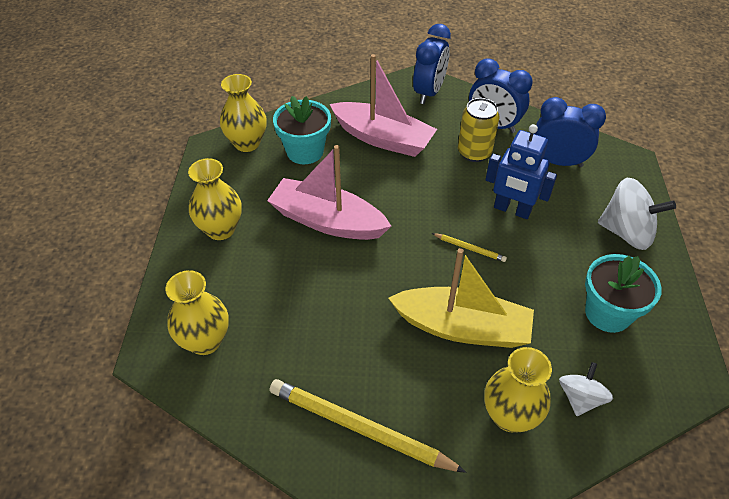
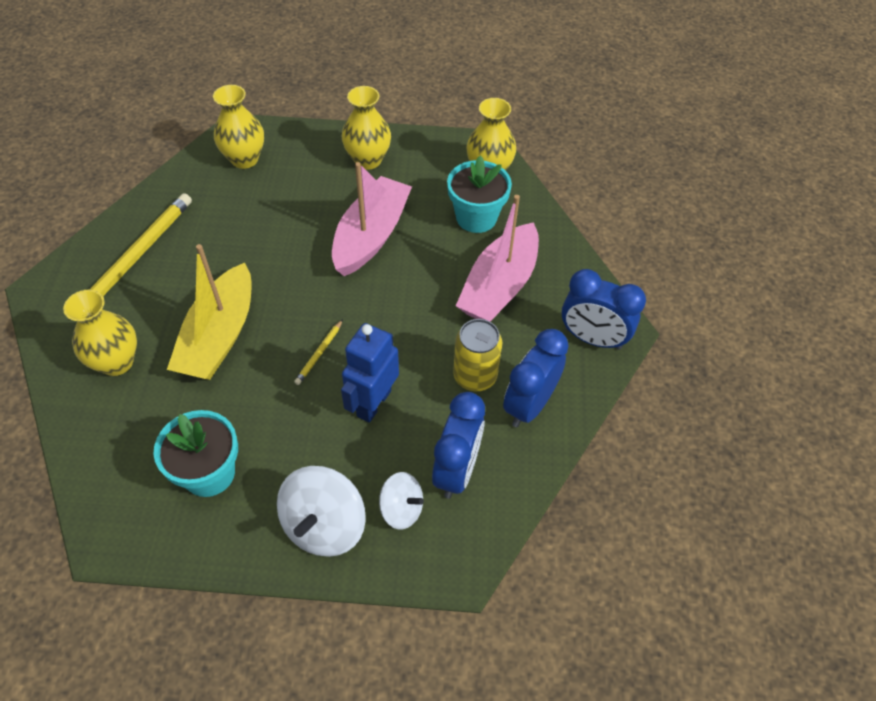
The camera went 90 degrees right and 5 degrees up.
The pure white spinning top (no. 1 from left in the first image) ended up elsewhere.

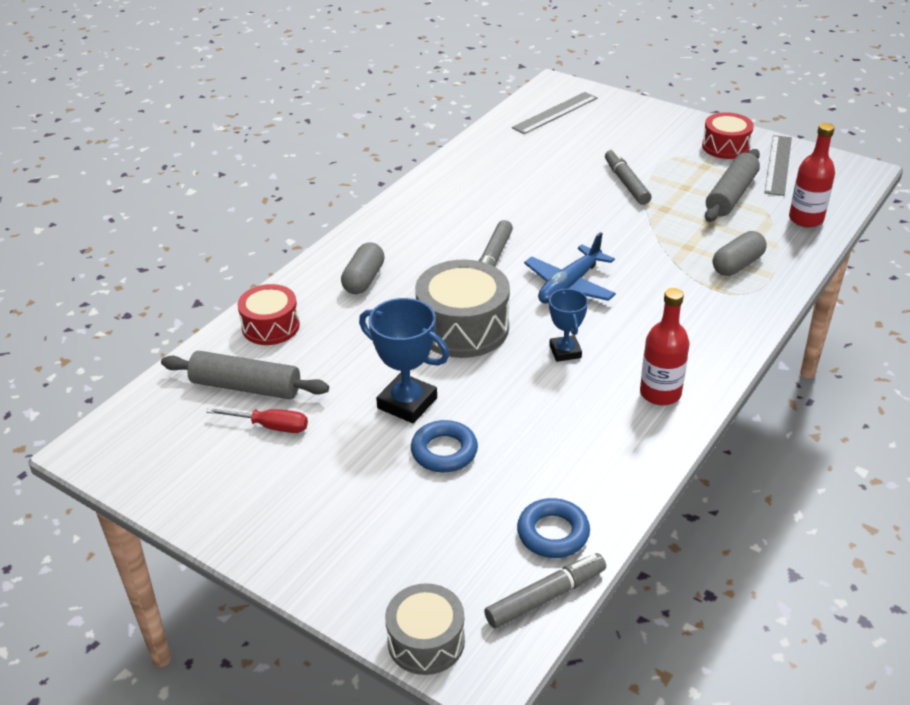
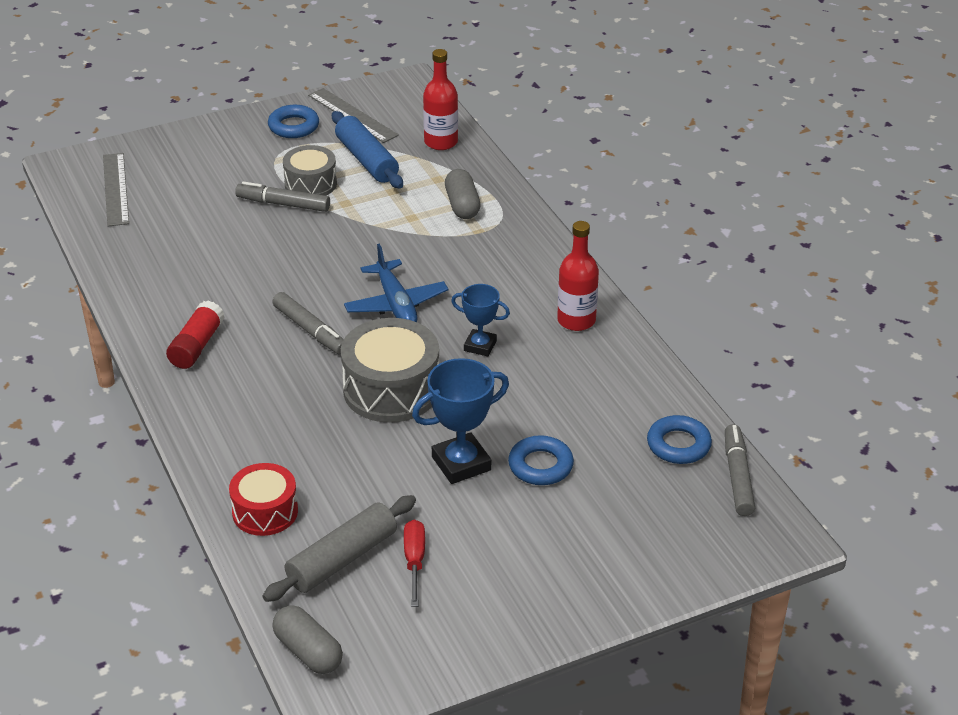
The camera went 60 degrees left and 0 degrees up.
The second view gained the crimson glue stick.
The grey pill (no. 1 from left) ended up elsewhere.
The grey toy drum (no. 1 from left) ended up elsewhere.
Where the crimson toy drum (no. 2 from left) stood, the cobalt torus (no. 1 from left) came to stand.
What was the grey pastry roller (no. 2 from left) turned into the cobalt pastry roller.
The crimson hand screwdriver ended up facing another way, 45 degrees counterclockwise from before.

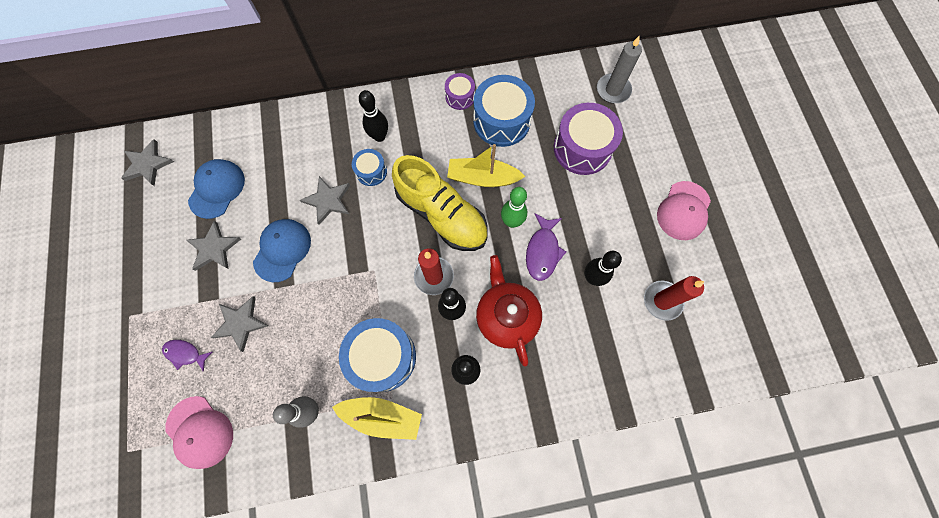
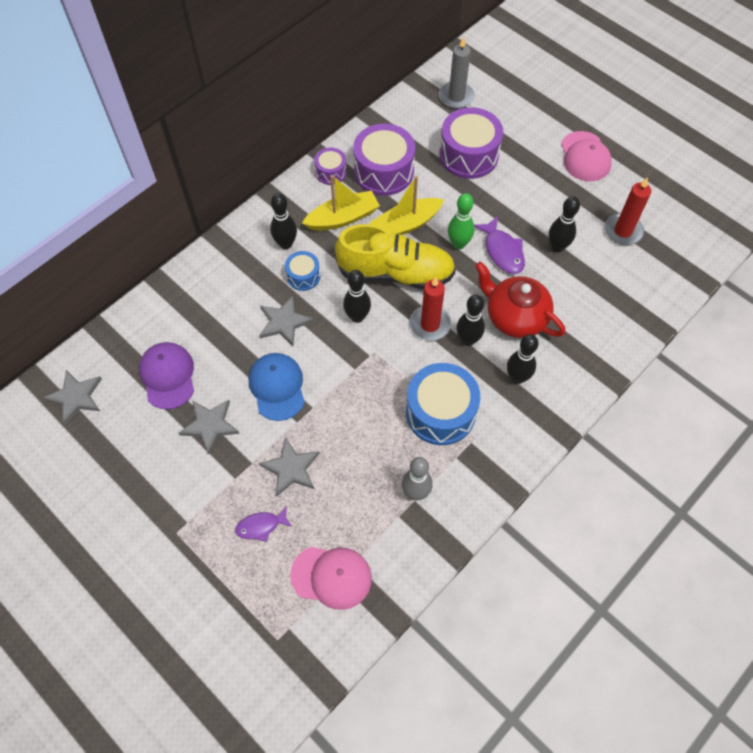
The camera went 35 degrees left and 10 degrees down.
The second view gained the black skittle (no. 2 from left).
The yellow sailboat (no. 1 from left) ended up elsewhere.
What was the cobalt cap (no. 1 from left) turned into the royal purple cap.
What was the cobalt toy drum (no. 3 from left) turned into the royal purple toy drum (no. 2 from left).

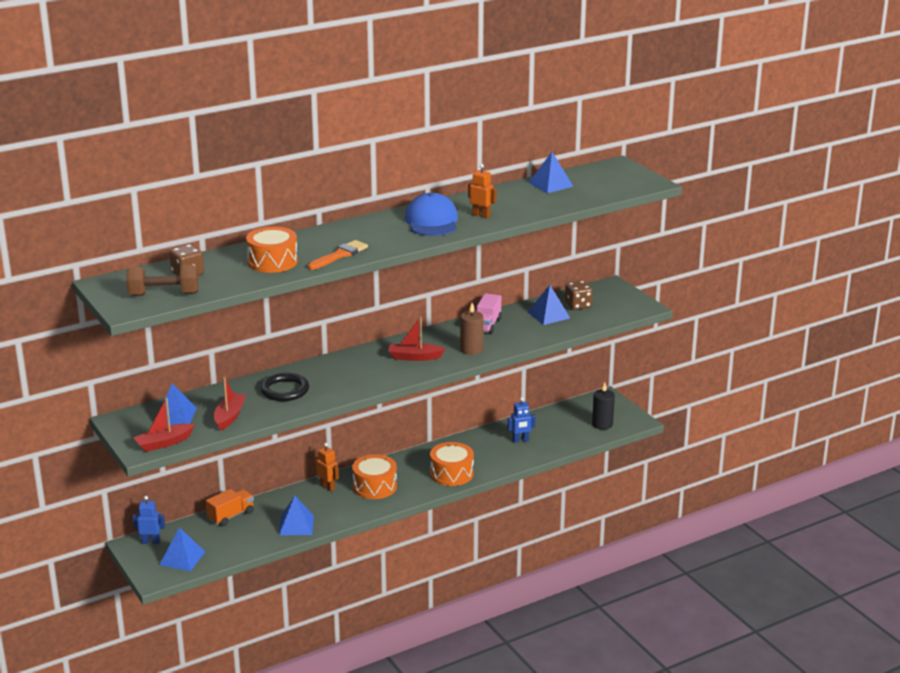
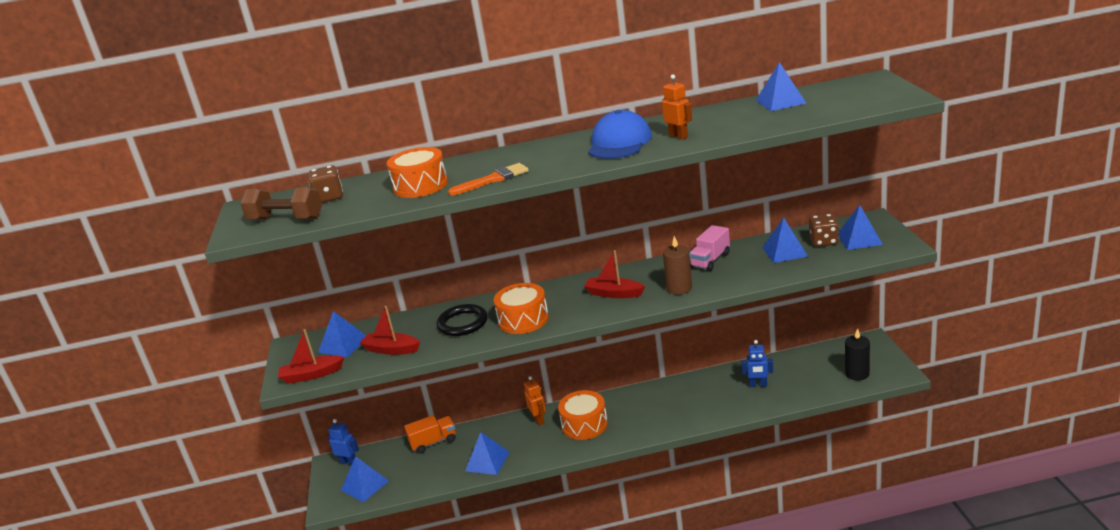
The camera went 25 degrees right and 0 degrees up.
The second view gained the cobalt pyramid shape (no. 6 from left).
The orange toy drum (no. 3 from left in the first image) ended up elsewhere.
The crimson sailboat (no. 2 from left) ended up facing another way, 105 degrees counterclockwise from before.

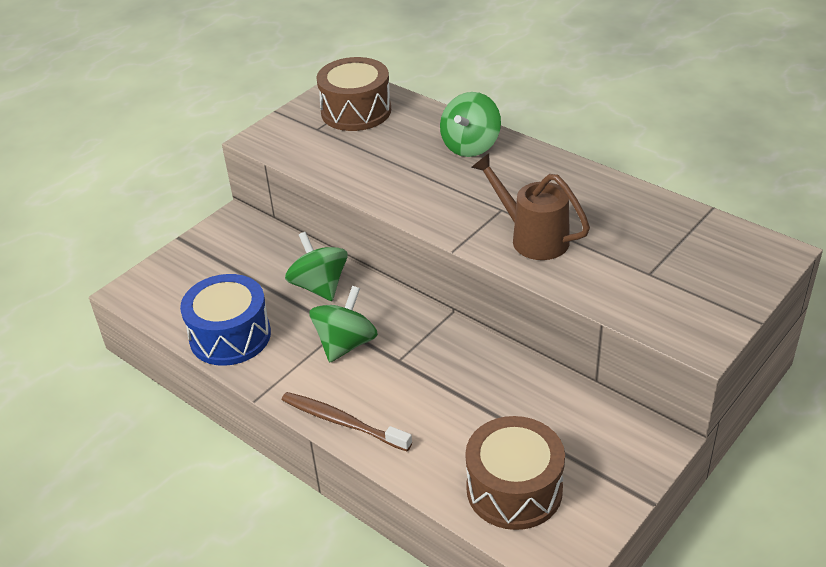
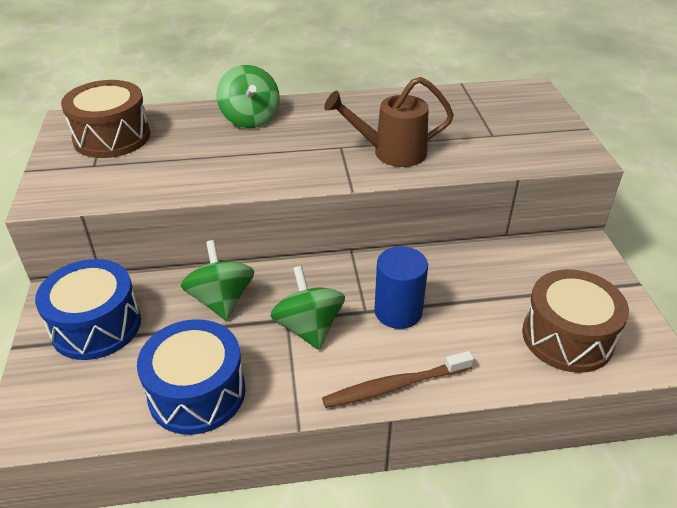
The camera went 50 degrees left and 0 degrees up.
The second view gained the cobalt toy drum (no. 1 from left).
The second view gained the cobalt cylinder shape.
The emerald spinning top (no. 1 from left) ended up facing another way, 60 degrees clockwise from before.

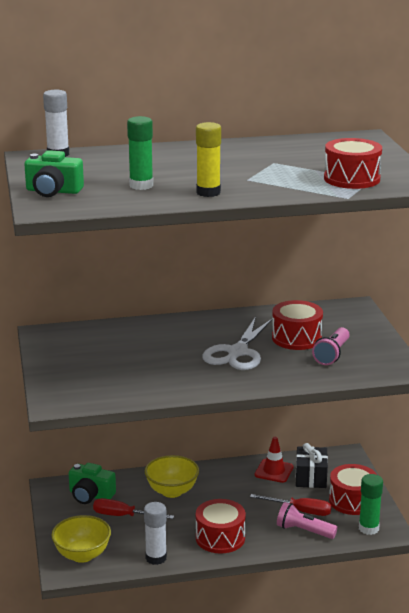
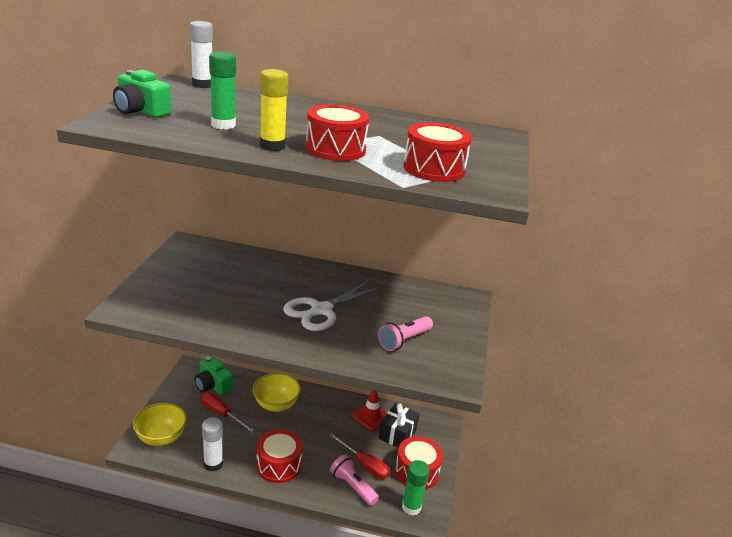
The camera went 20 degrees right and 5 degrees up.
The crimson toy drum (no. 2 from left) ended up elsewhere.

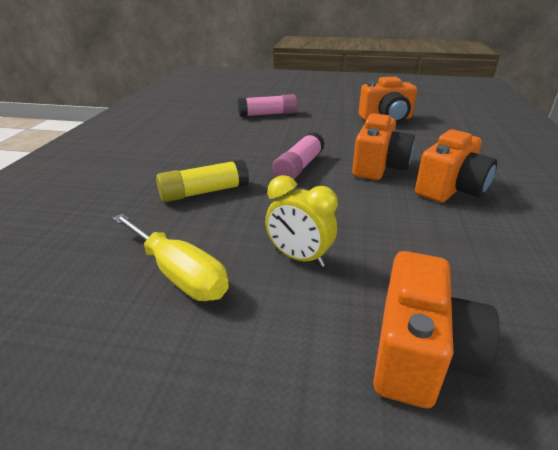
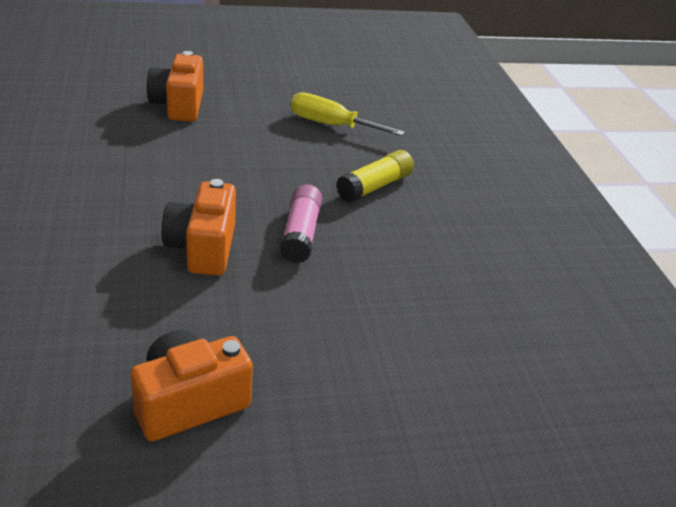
The camera went 155 degrees right and 5 degrees up.
The second view lost the rosy glue stick (no. 1 from left).
The second view lost the yellow alarm clock.
The second view lost the orange camera (no. 4 from left).

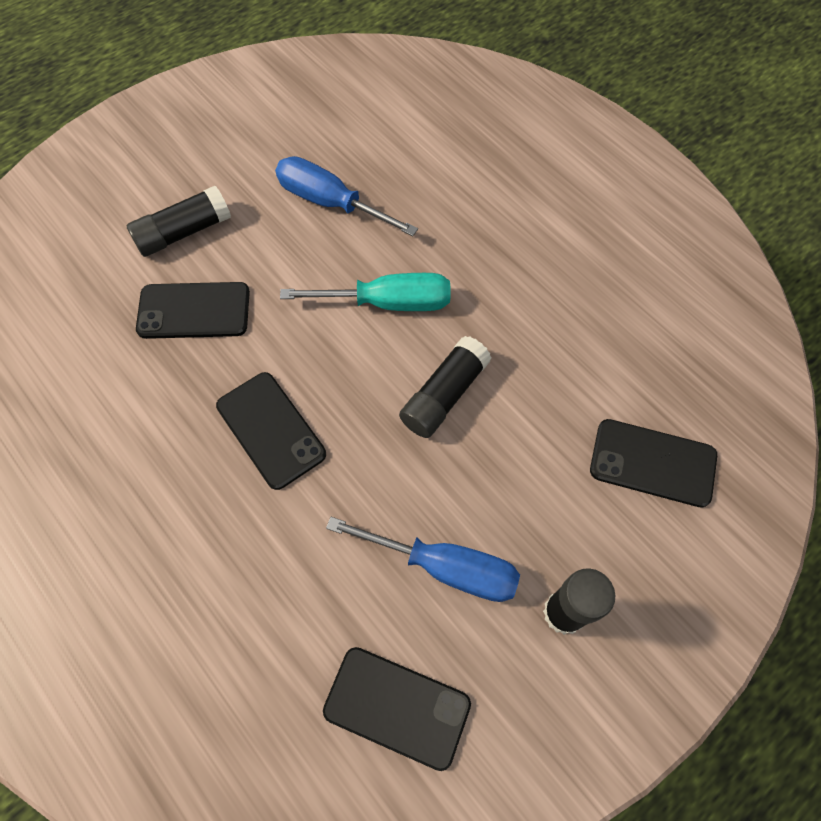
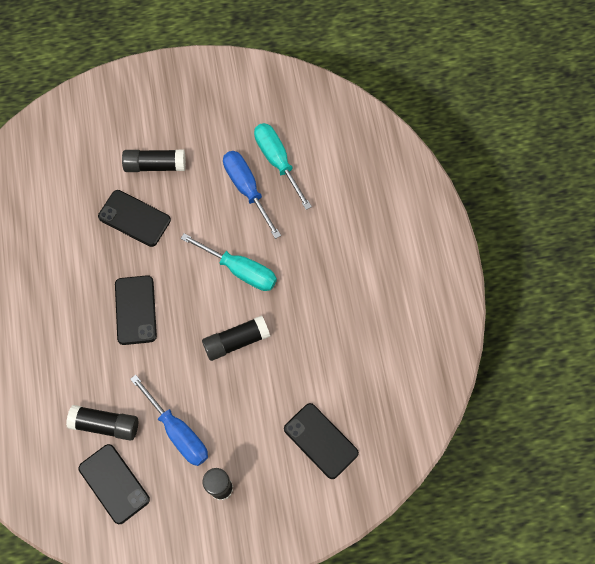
The camera went 30 degrees right and 5 degrees up.
The second view gained the black glue stick (no. 1 from left).
The second view gained the aqua hand screwdriver (no. 2 from left).

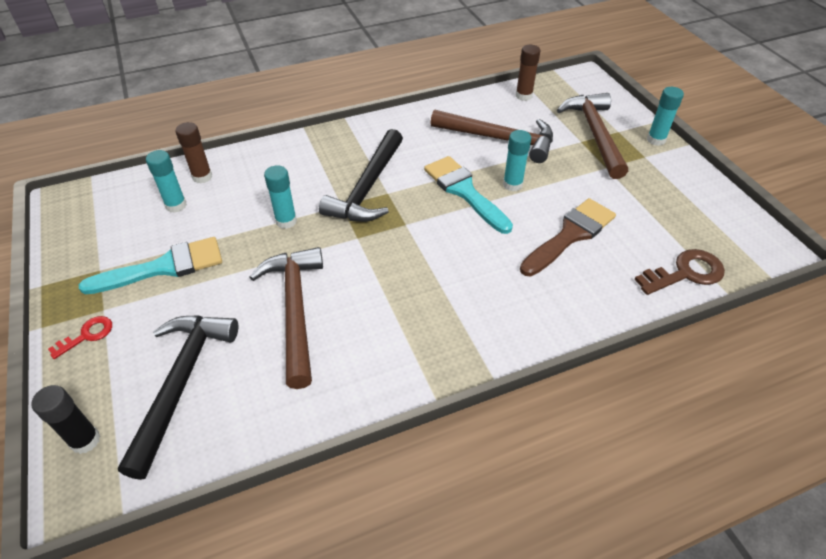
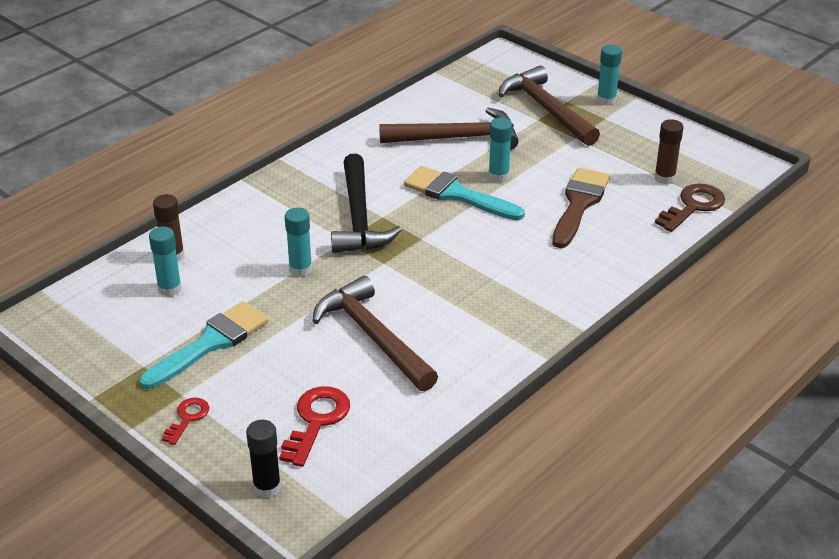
The camera went 25 degrees left and 10 degrees down.
The dark brown glue stick (no. 2 from left) ended up elsewhere.
Where the black carpenter's hammer (no. 1 from left) stood, the crimson key (no. 2 from left) came to stand.

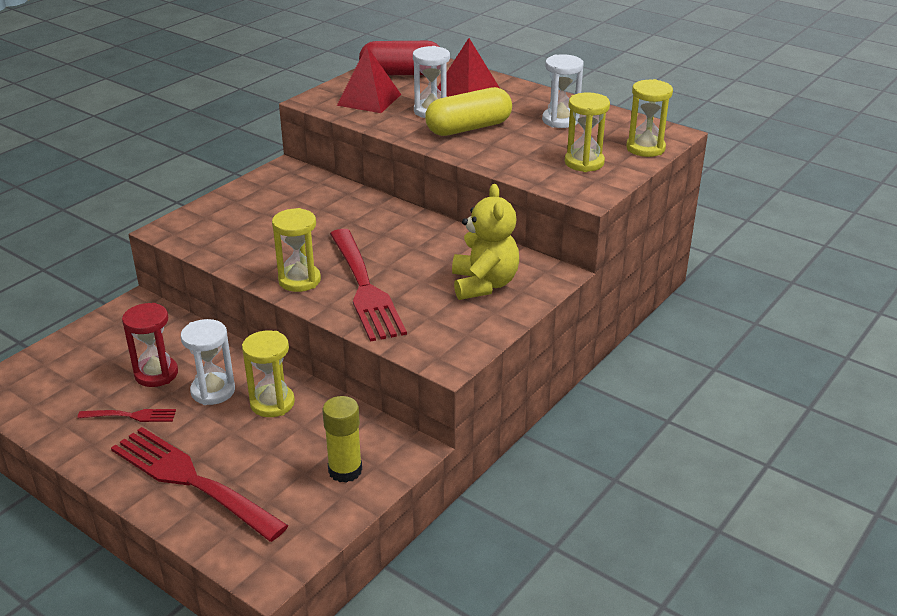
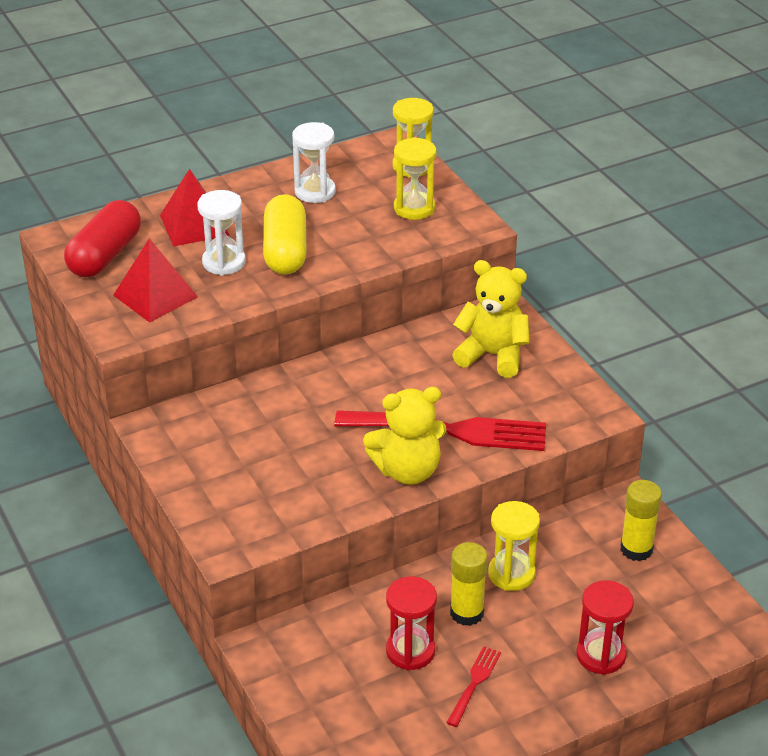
The camera went 65 degrees left and 5 degrees up.
Where the crimson fork (no. 2 from left) stood, the crimson hourglass (no. 2 from left) came to stand.
Where the pure white hourglass (no. 1 from left) stood, the yellow glue stick (no. 1 from left) came to stand.
Where the yellow hourglass (no. 2 from left) stood, the yellow teddy bear (no. 1 from left) came to stand.

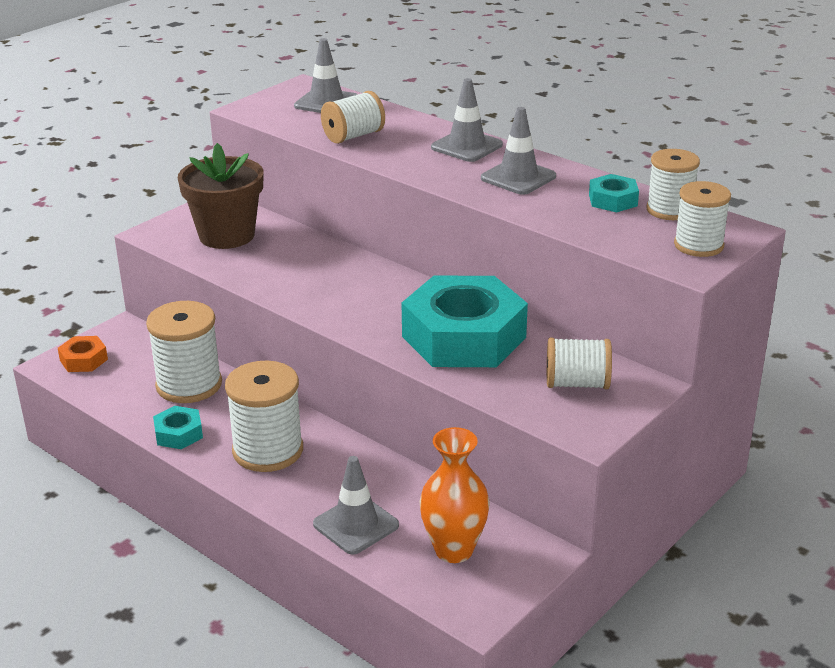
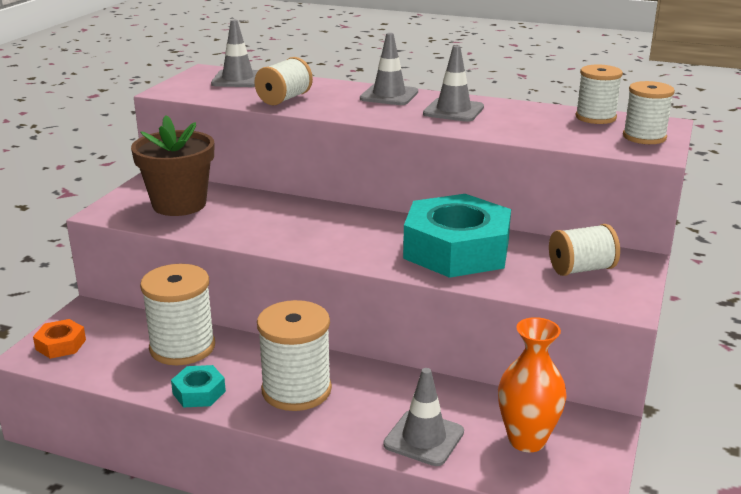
The camera went 20 degrees left and 5 degrees down.
The second view lost the aqua nut (no. 3 from left).

